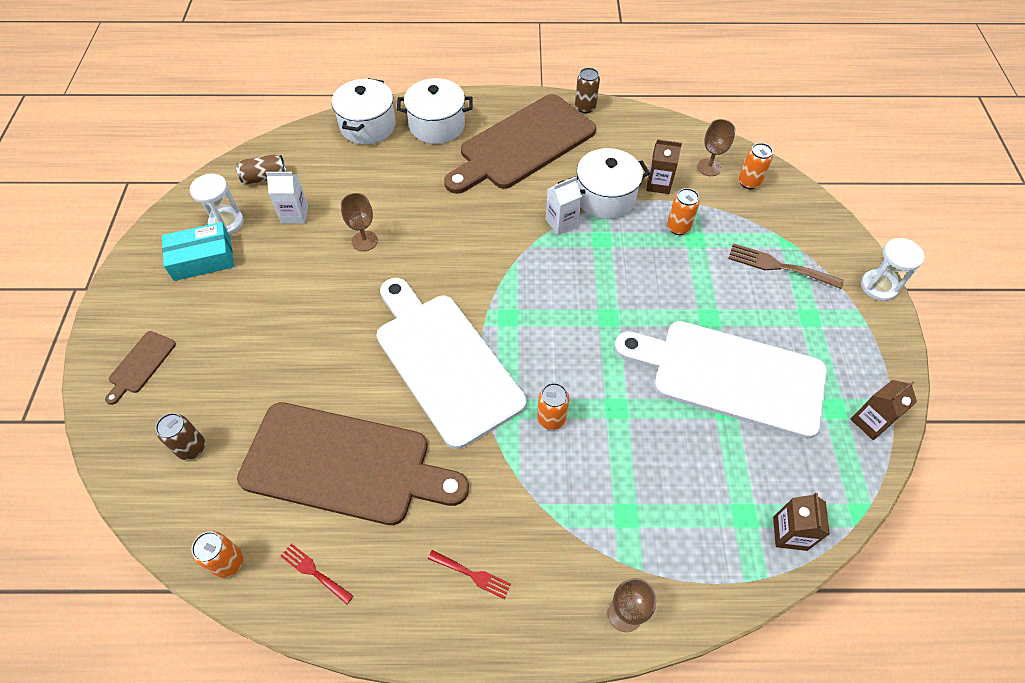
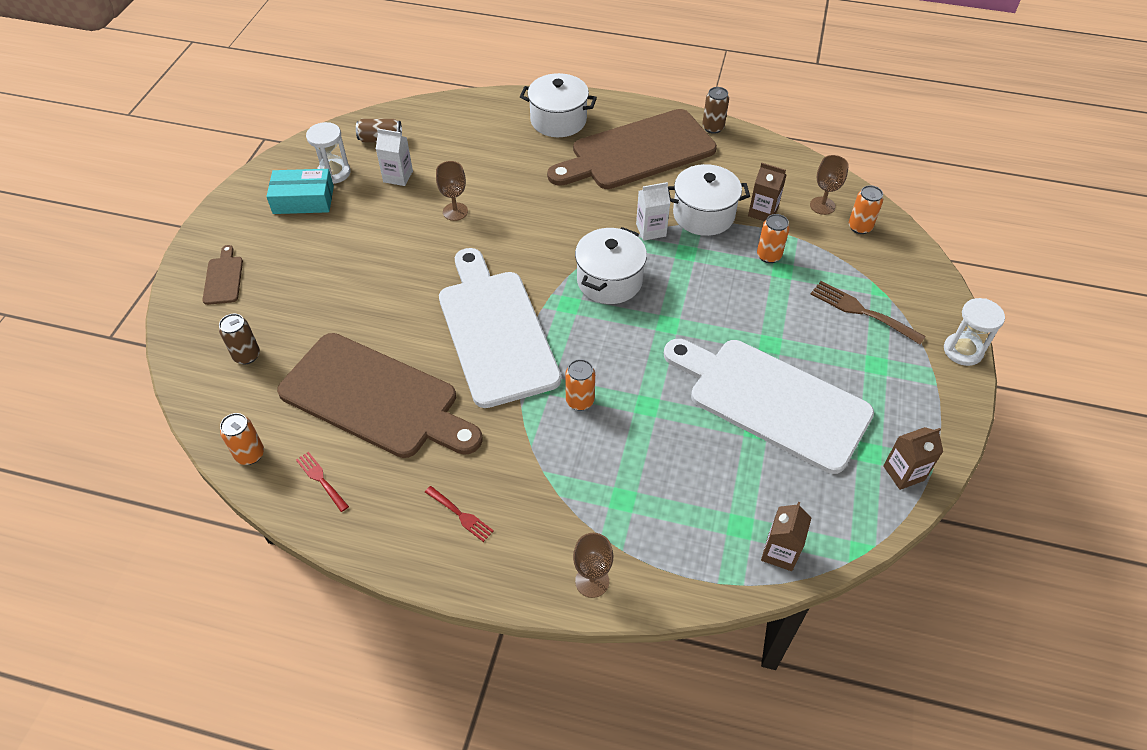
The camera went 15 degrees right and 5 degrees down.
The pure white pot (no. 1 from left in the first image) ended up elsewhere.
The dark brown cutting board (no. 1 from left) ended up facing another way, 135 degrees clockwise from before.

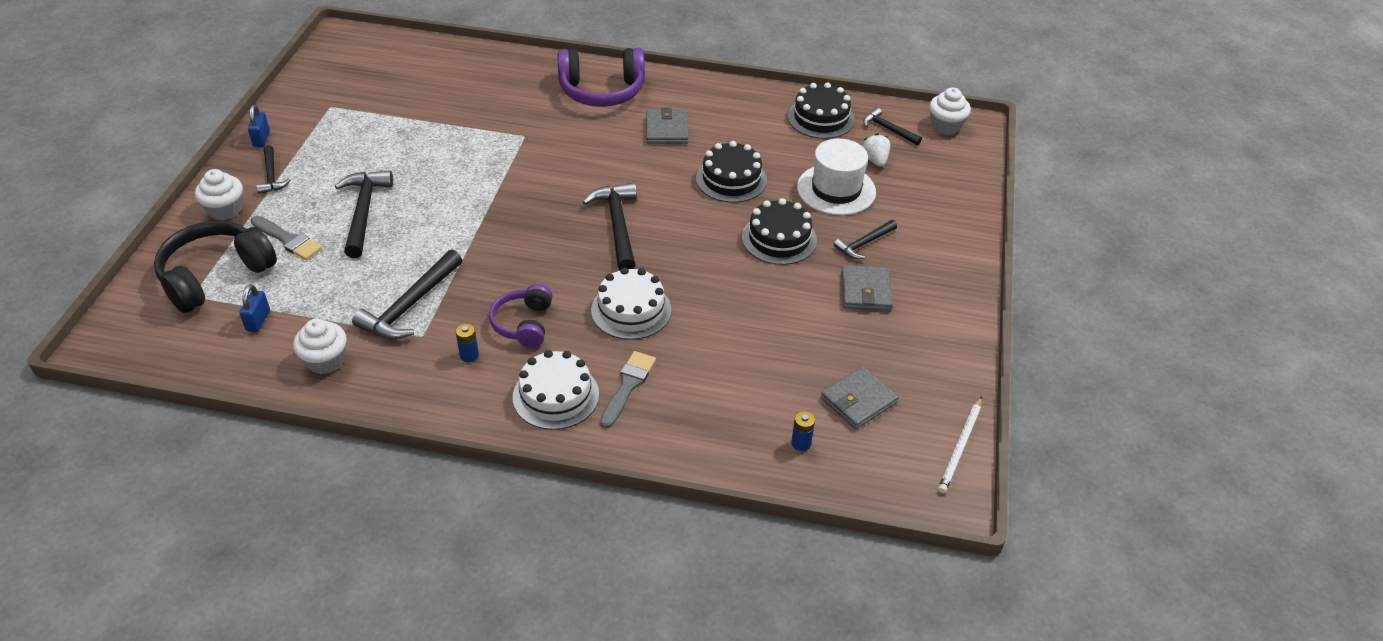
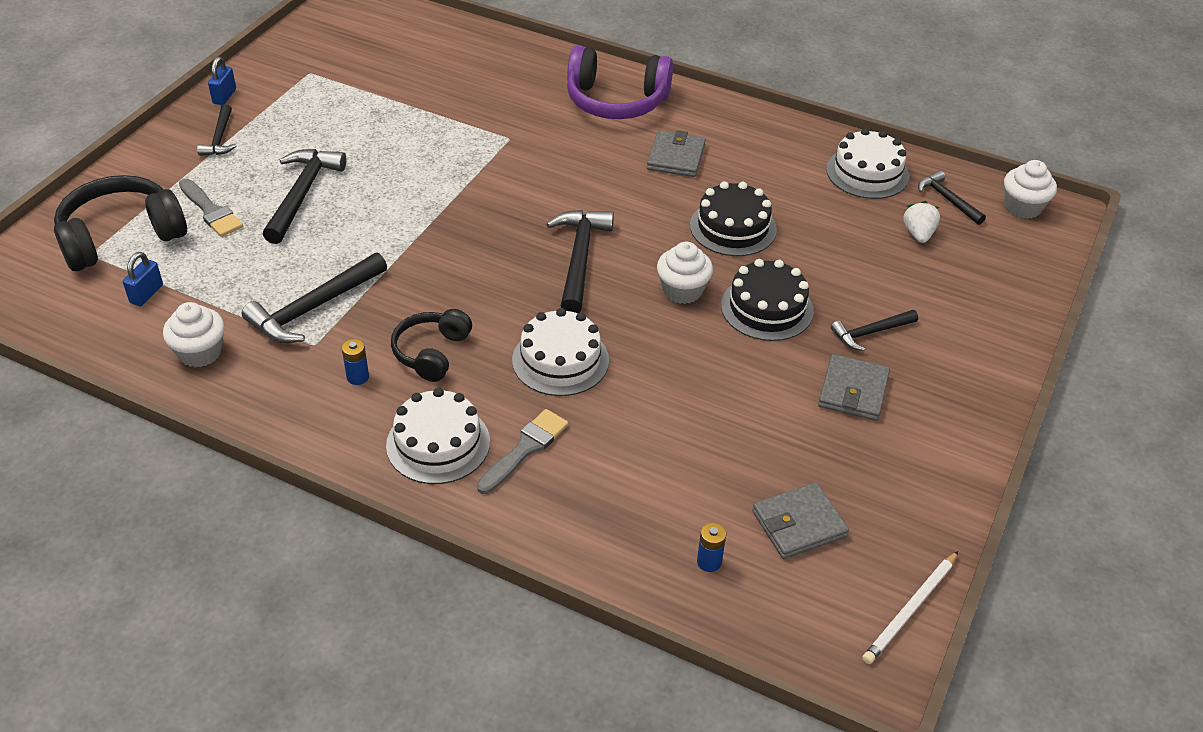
The camera went 15 degrees right and 0 degrees up.
The second view lost the pure white hat.
The pure white muffin (no. 1 from left in the first image) ended up elsewhere.
What was the royal purple headphones (no. 1 from left) turned into the black headphones (no. 2 from left).
What was the black gateau (no. 3 from left) turned into the pure white gateau (no. 3 from left).

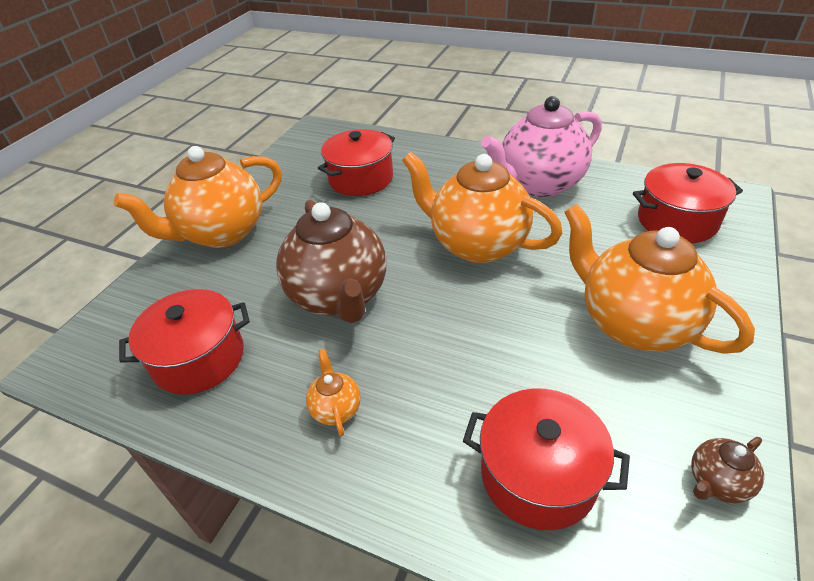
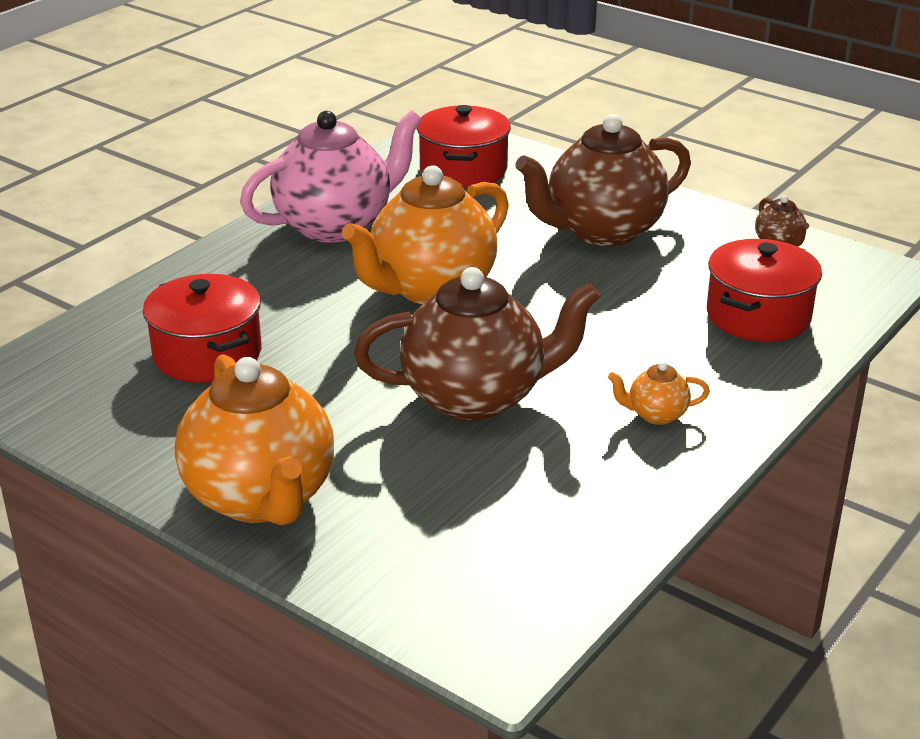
The camera went 80 degrees left and 10 degrees down.
The second view lost the crimson pot (no. 1 from left).
What was the orange china teapot (no. 4 from left) turned into the dark brown china teapot (no. 2 from left).
The rosy china teapot ended up facing another way, 105 degrees counterclockwise from before.

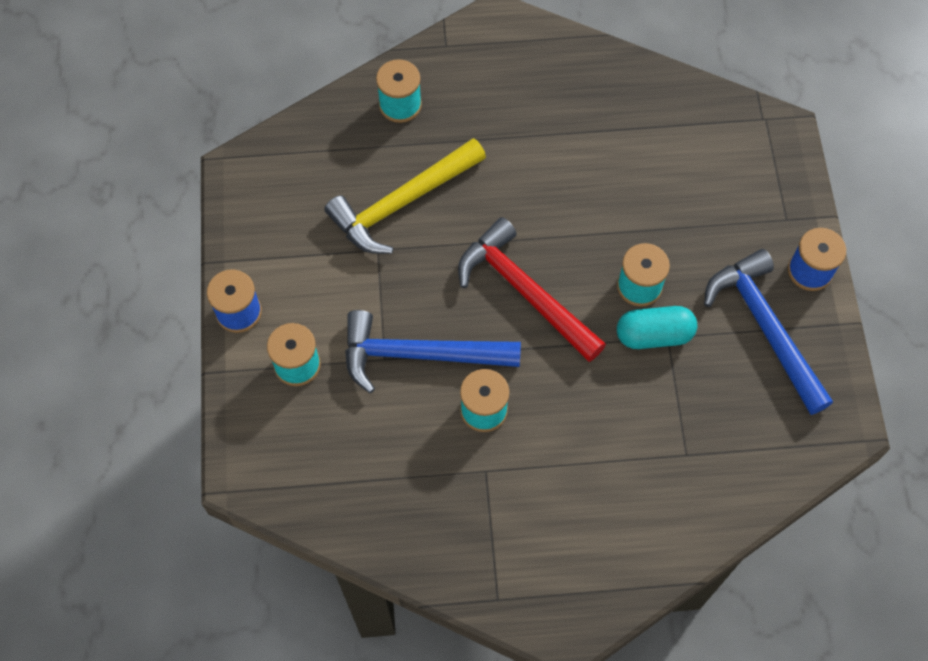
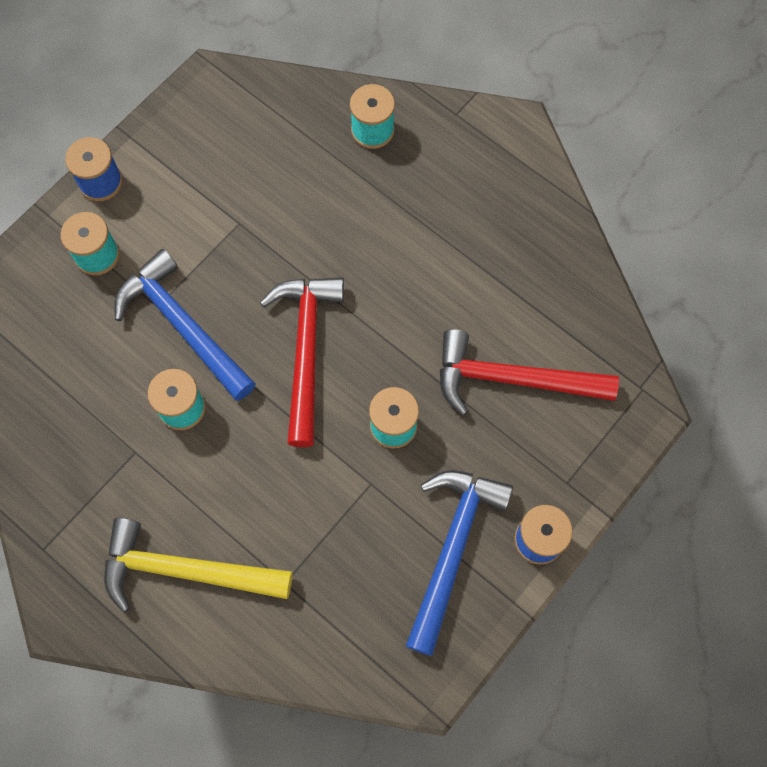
The camera went 45 degrees right and 5 degrees up.
The second view lost the aqua pill.
The second view gained the crimson carpenter's hammer (no. 2 from left).
The yellow carpenter's hammer ended up elsewhere.

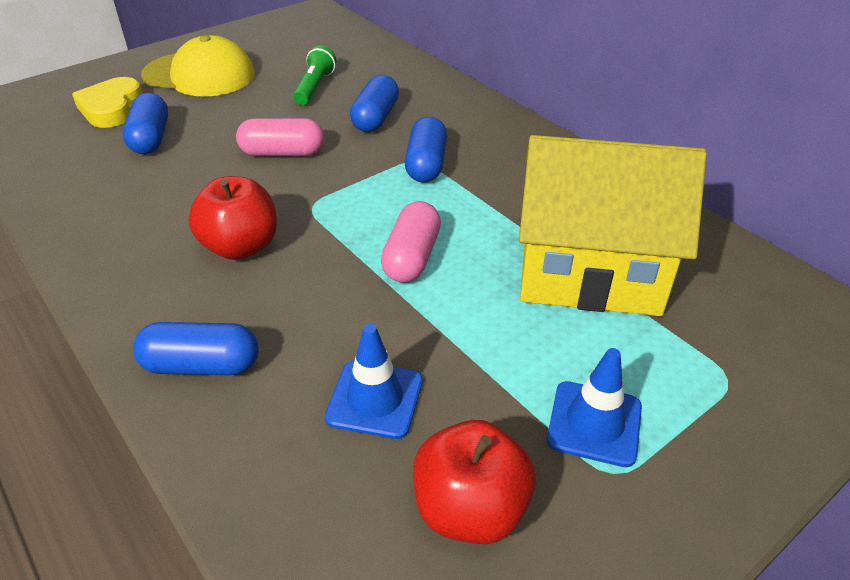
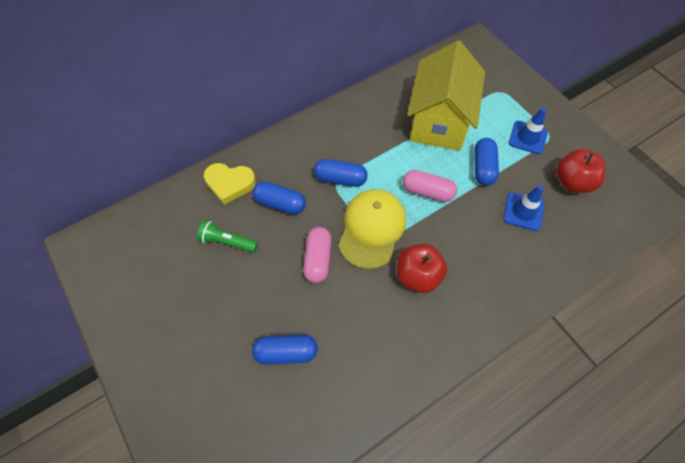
The camera went 85 degrees left and 20 degrees up.
The yellow heart ended up elsewhere.
The cobalt pill (no. 2 from left in the first image) ended up elsewhere.
The yellow cap ended up elsewhere.

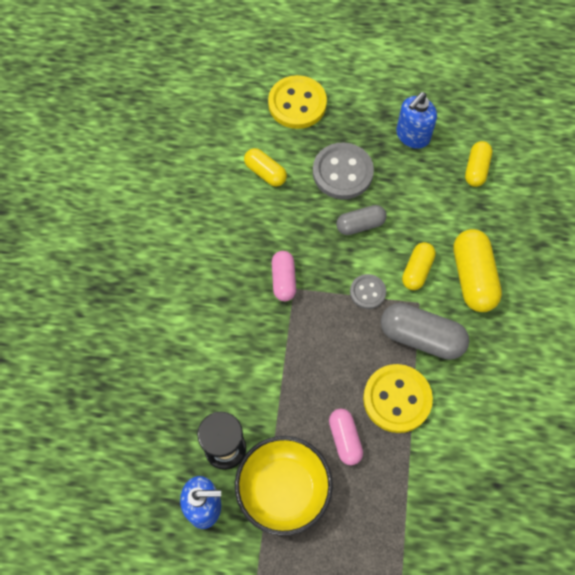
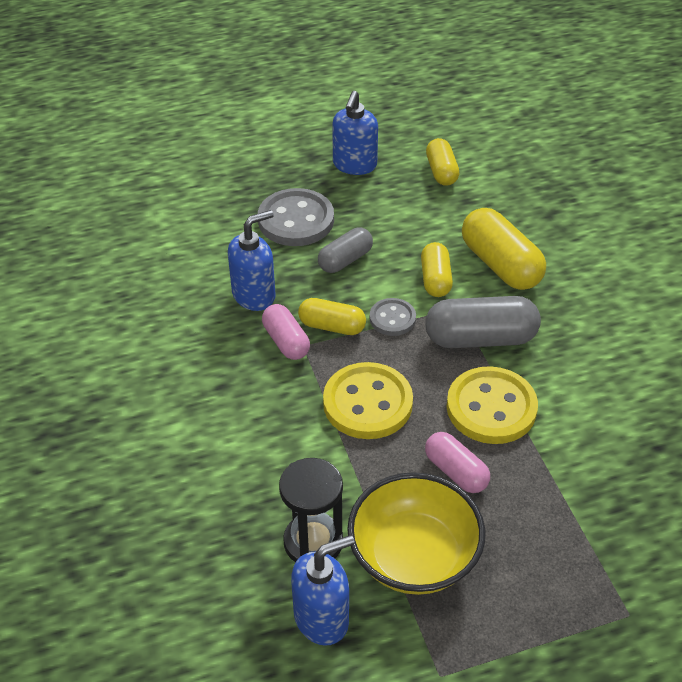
The camera went 25 degrees left and 20 degrees down.
The second view gained the cobalt soap pump (no. 1 from left).
The yellow pill (no. 1 from left) ended up elsewhere.
The yellow sewing button (no. 1 from left) ended up elsewhere.

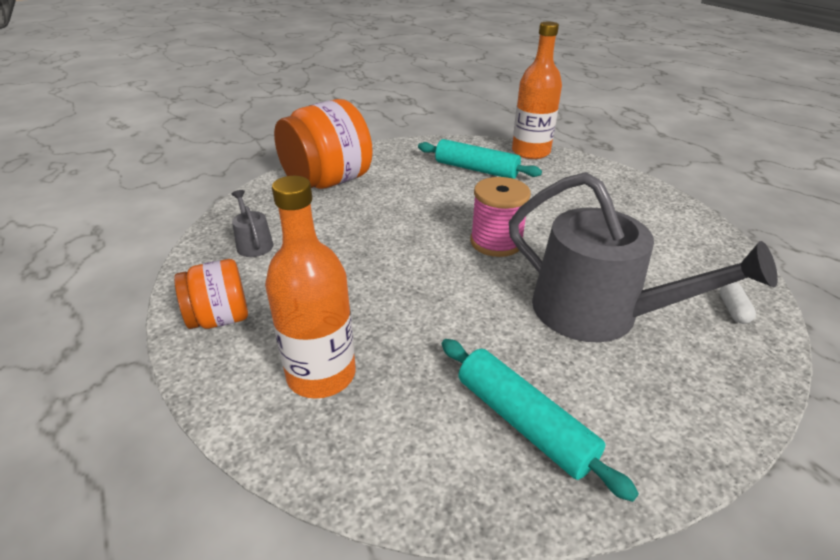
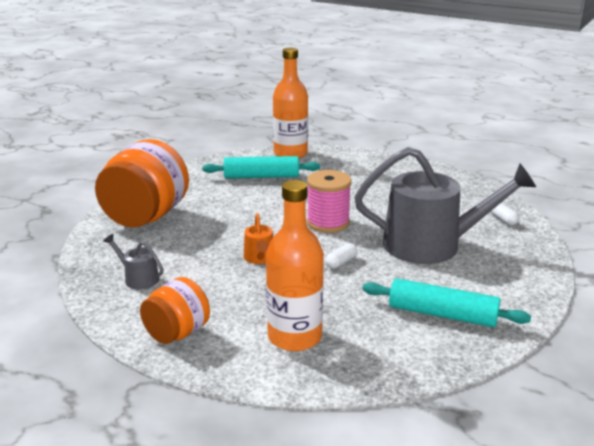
The camera went 30 degrees left and 10 degrees down.
The second view gained the orange watering pot.
The second view gained the pure white pill (no. 1 from left).

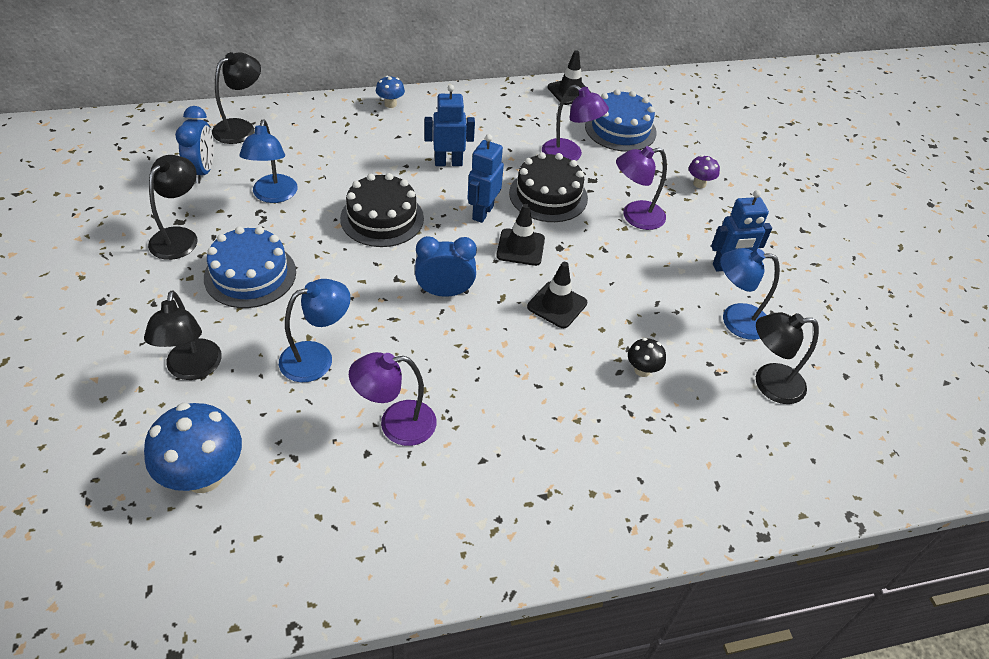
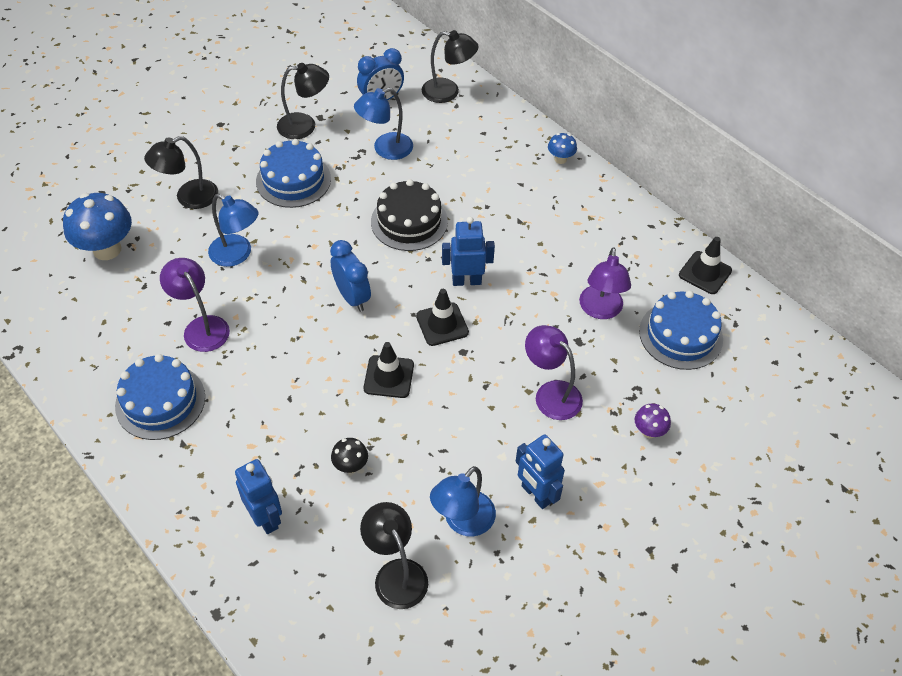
The camera went 65 degrees right and 5 degrees up.
The second view lost the black gateau (no. 2 from left).
The second view gained the cobalt gateau (no. 1 from left).
The cobalt robot (no. 1 from left) ended up elsewhere.
The cobalt reading lamp (no. 3 from left) ended up facing another way, 120 degrees counterclockwise from before.

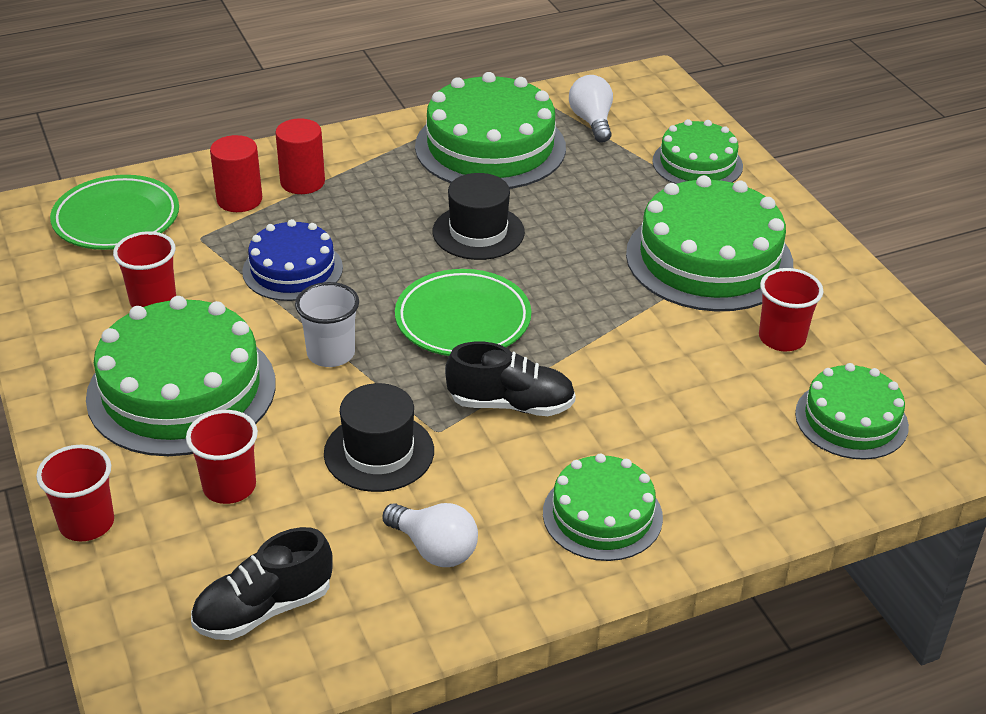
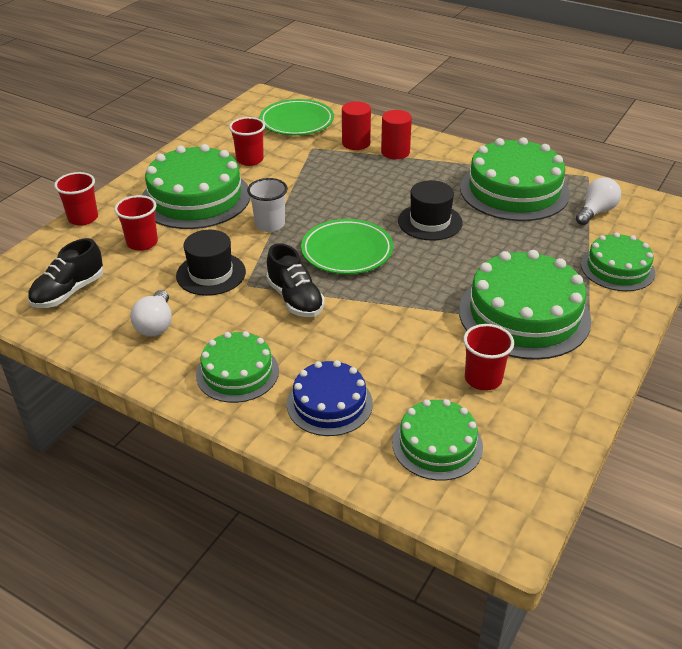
The camera went 55 degrees right and 0 degrees up.
The cobalt gateau ended up elsewhere.
The black shoe (no. 1 from left) ended up facing another way, 75 degrees counterclockwise from before.

